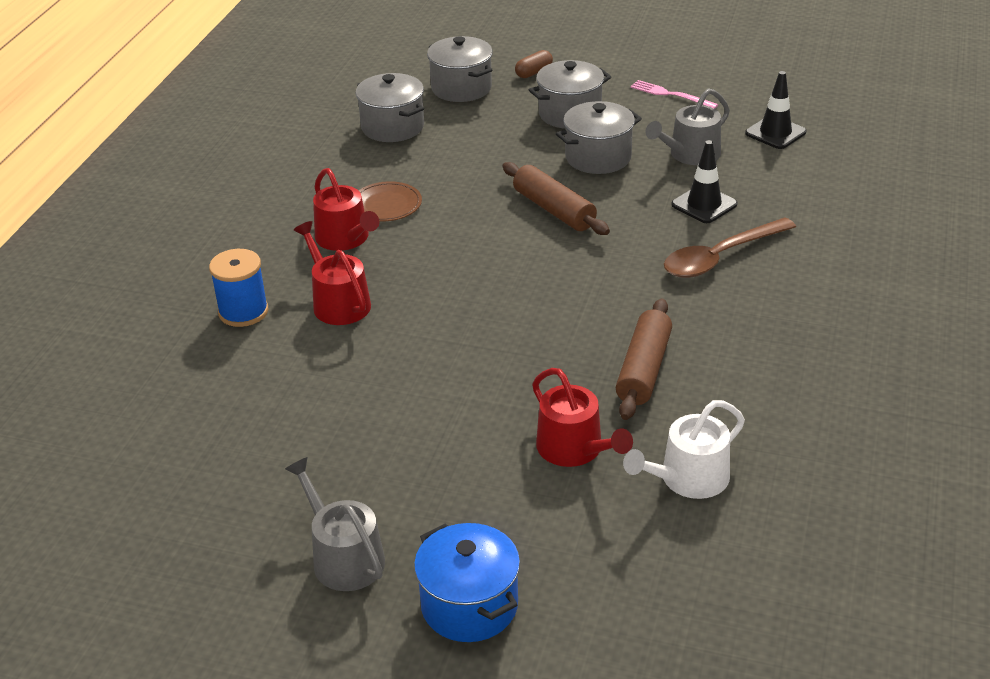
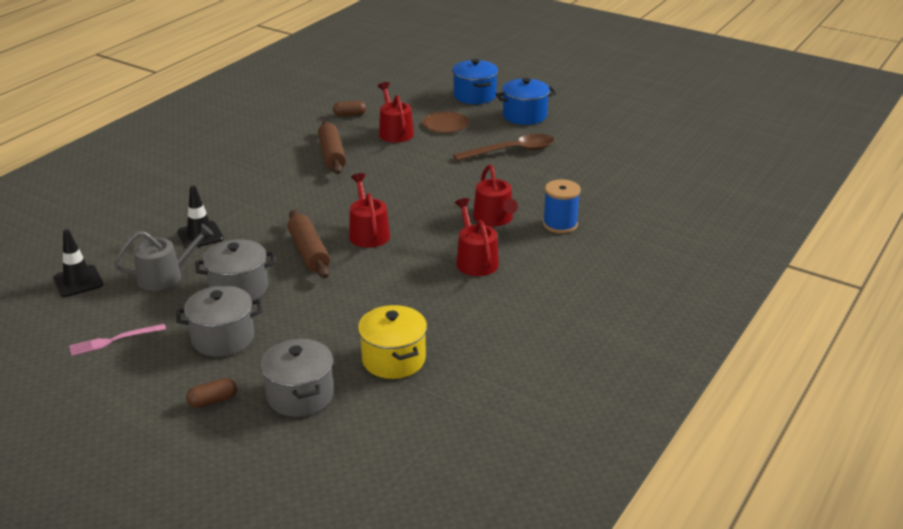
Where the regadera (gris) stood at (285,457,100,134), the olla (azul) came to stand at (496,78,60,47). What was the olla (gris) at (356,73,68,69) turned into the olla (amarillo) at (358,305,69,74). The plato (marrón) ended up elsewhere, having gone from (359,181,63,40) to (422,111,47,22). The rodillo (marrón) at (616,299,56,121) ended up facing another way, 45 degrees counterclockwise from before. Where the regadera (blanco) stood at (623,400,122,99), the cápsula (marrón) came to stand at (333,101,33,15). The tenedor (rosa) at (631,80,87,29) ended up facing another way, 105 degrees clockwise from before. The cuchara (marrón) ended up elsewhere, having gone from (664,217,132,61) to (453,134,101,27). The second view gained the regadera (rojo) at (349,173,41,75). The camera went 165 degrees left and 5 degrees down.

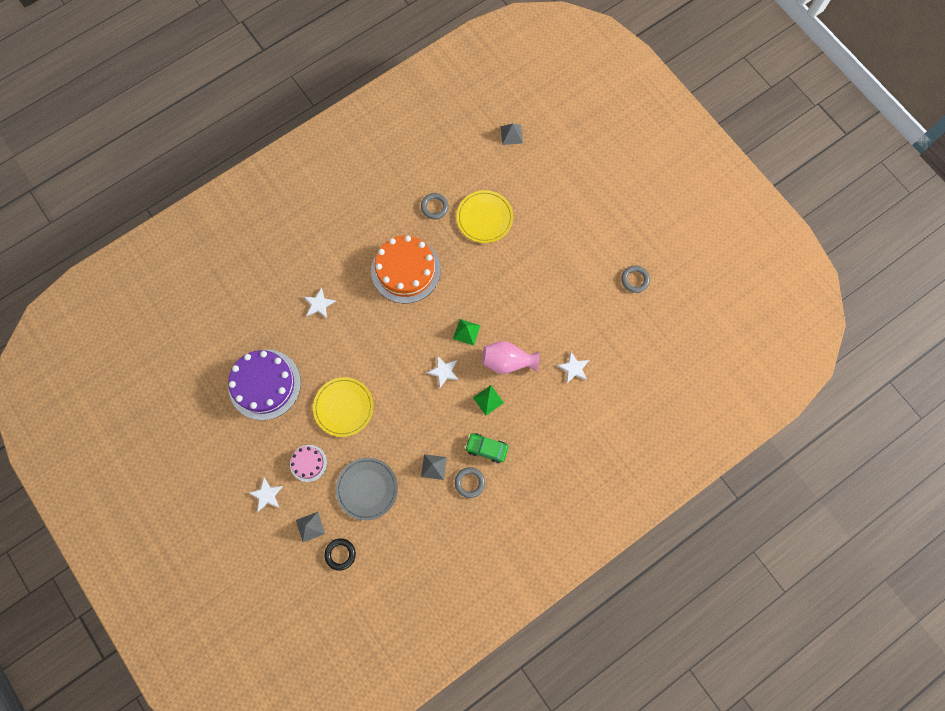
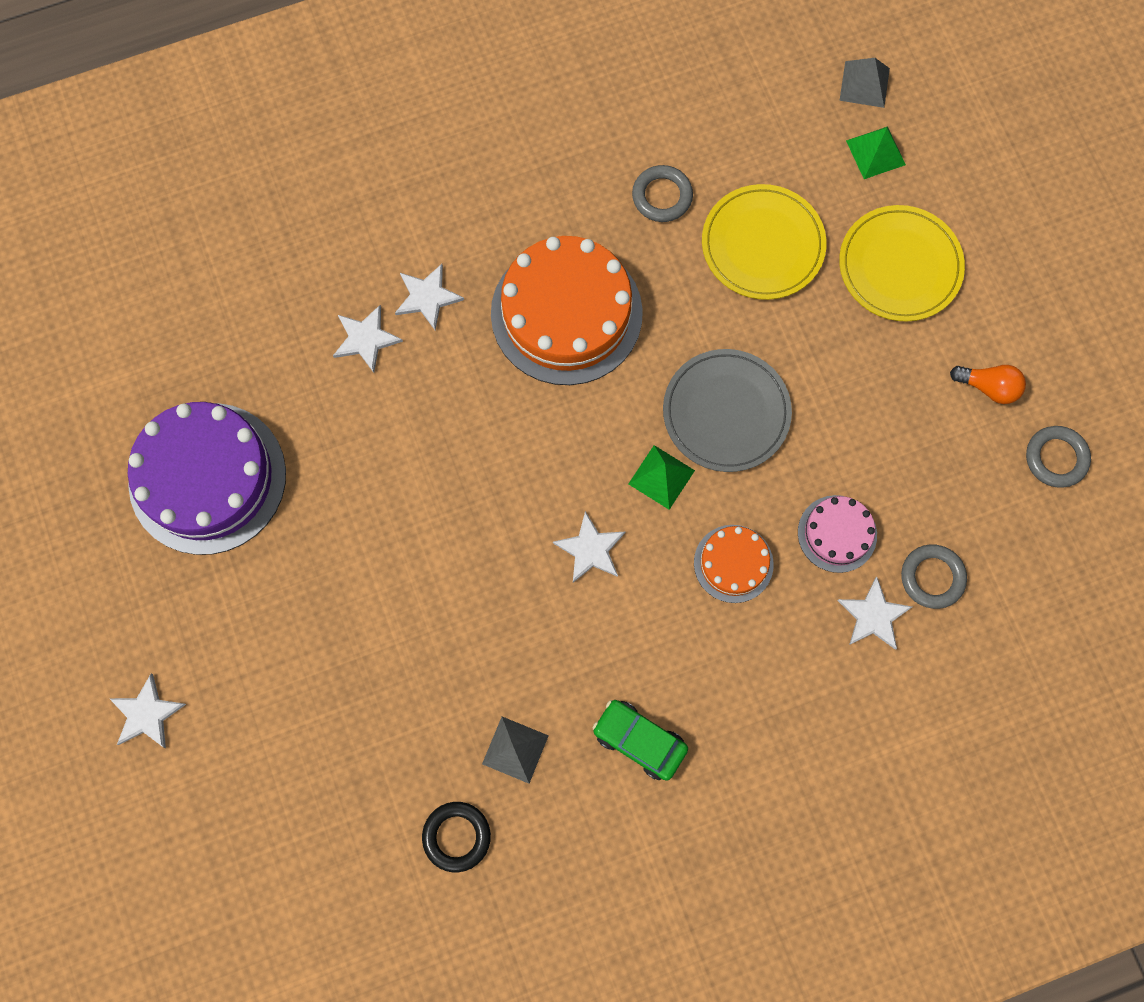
The tarta (rosa) ended up elsewhere, having gone from (290,445,37,37) to (798,495,79,78). The second view lost the pirámide (gris) at (296,512,29,30). The plato (amarillo) ended up elsewhere, having gone from (313,377,61,60) to (839,205,126,117). The anillo (negro) ended up elsewhere, having gone from (324,538,32,33) to (422,802,69,70). The plato (gris) ended up elsewhere, having gone from (336,458,62,62) to (663,349,129,123). The anillo (gris) ended up elsewhere, having gone from (455,467,30,31) to (901,544,66,65). The pirámide (verde) ended up elsewhere, having gone from (473,385,31,30) to (846,126,60,53). Where the florero (rosa) stood at (482,341,58,33), the tarta (naranja) came to stand at (694,525,80,78). The second view gained the estrella (blanco) at (395,264,69,66). The second view gained the bombilla (naranja) at (950,365,76,39). The camera went 15 degrees right and 0 degrees up.

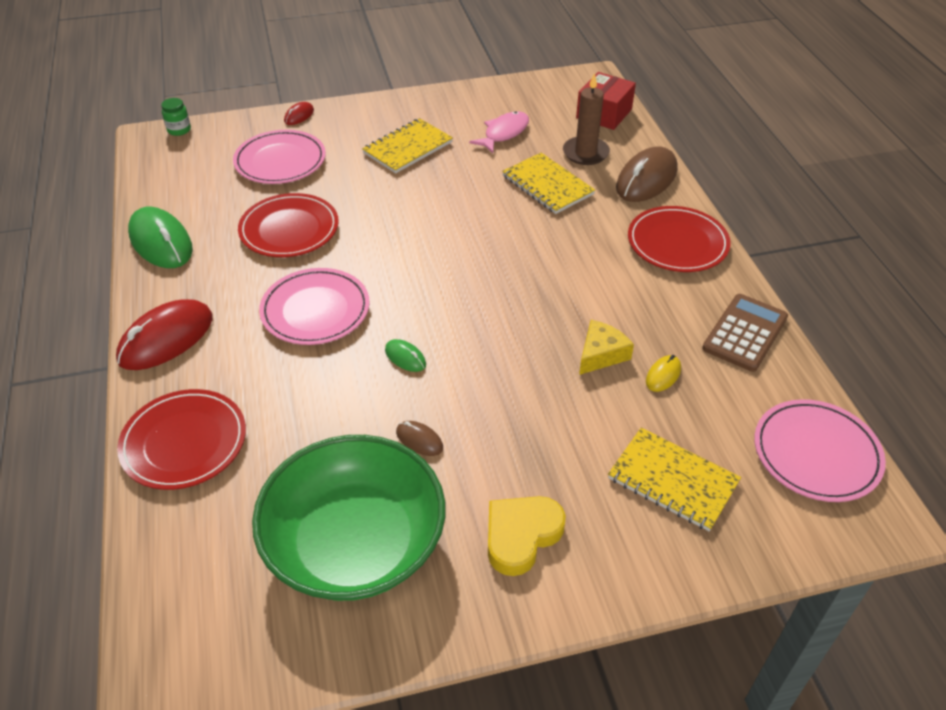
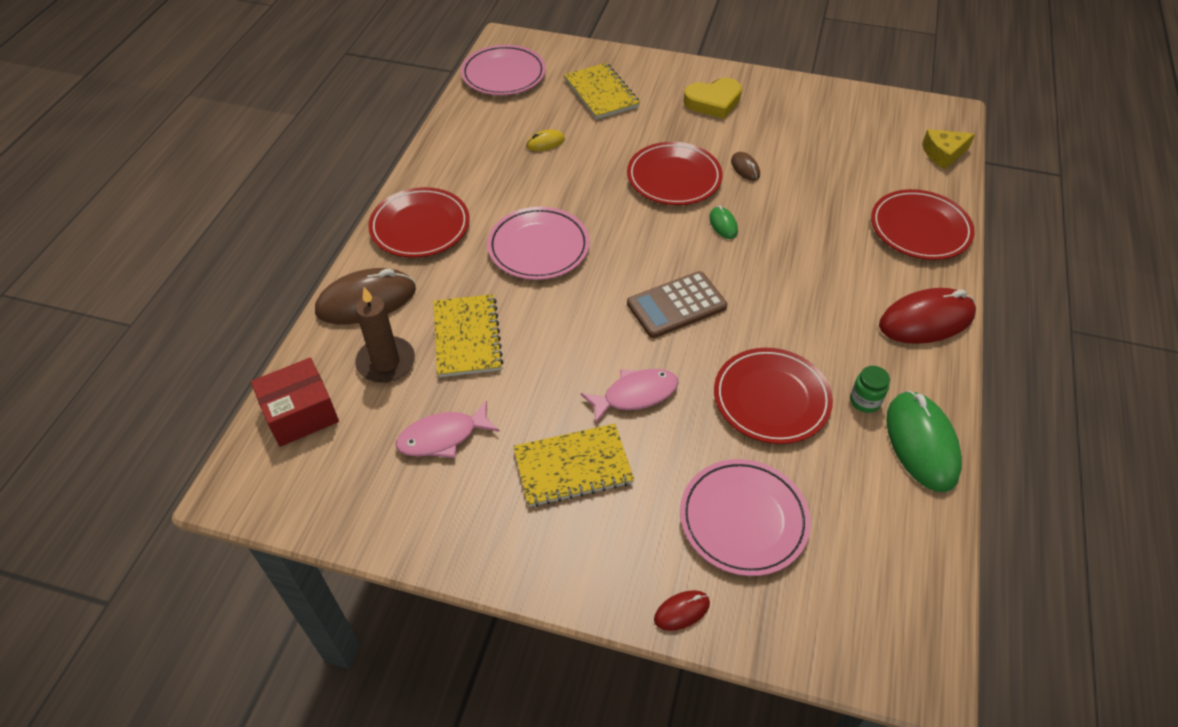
The tarro (verde) ended up elsewhere, having gone from (161,98,30,38) to (850,366,40,47). The second view lost the cuenco (verde) at (252,435,193,166). The plato (rosa) ended up elsewhere, having gone from (259,268,111,77) to (487,207,103,73). The queso (amarillo) ended up elsewhere, having gone from (579,320,55,55) to (922,129,53,40). The calculadora (marrón) ended up elsewhere, having gone from (702,294,86,78) to (627,271,100,67). The second view gained the pez (rosa) at (580,369,98,55). The second view gained the plato (rojo) at (627,142,96,63). The camera went 150 degrees left and 5 degrees up.

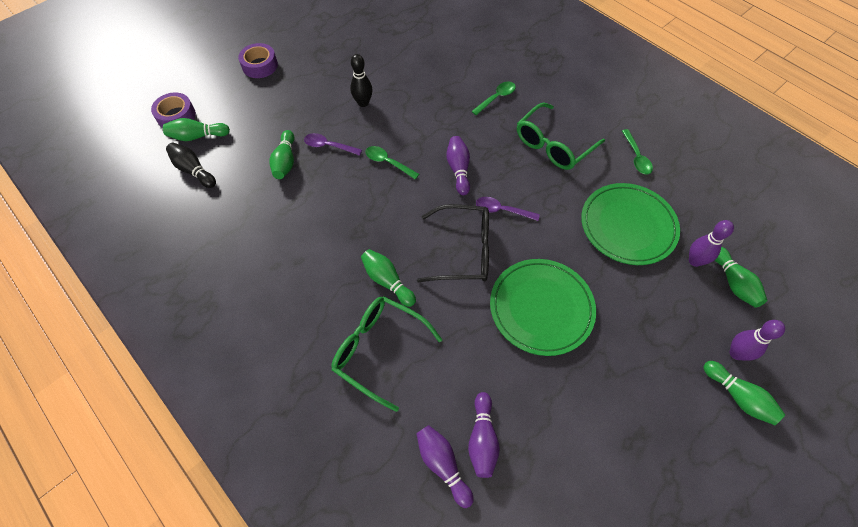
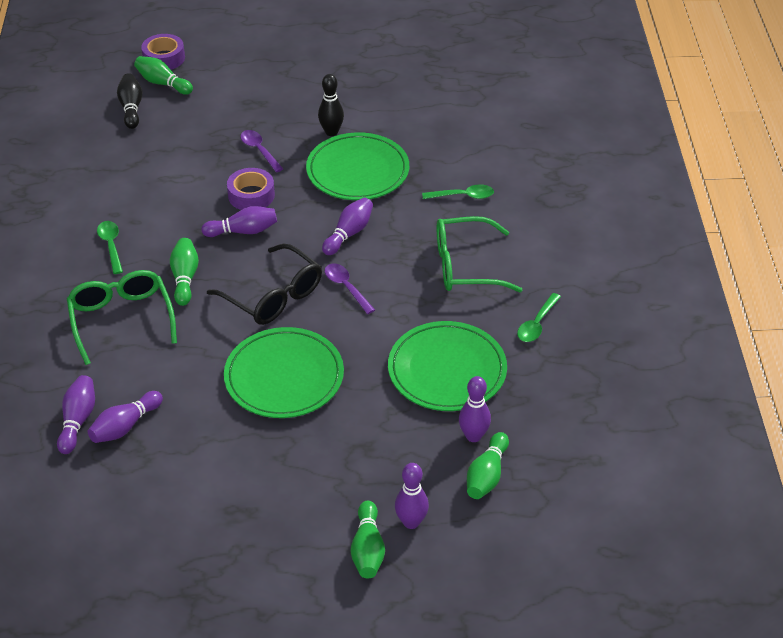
The cinta adhesiva (morado) ended up elsewhere, having gone from (238,43,40,35) to (227,168,48,42). The second view lost the bolo (verde) at (269,130,25,49). The cuchara (verde) ended up elsewhere, having gone from (366,146,53,33) to (97,221,26,53). The second view gained the bolo (morado) at (201,206,76,31). The second view gained the plato (verde) at (306,132,103,68). The camera went 40 degrees right and 15 degrees down.

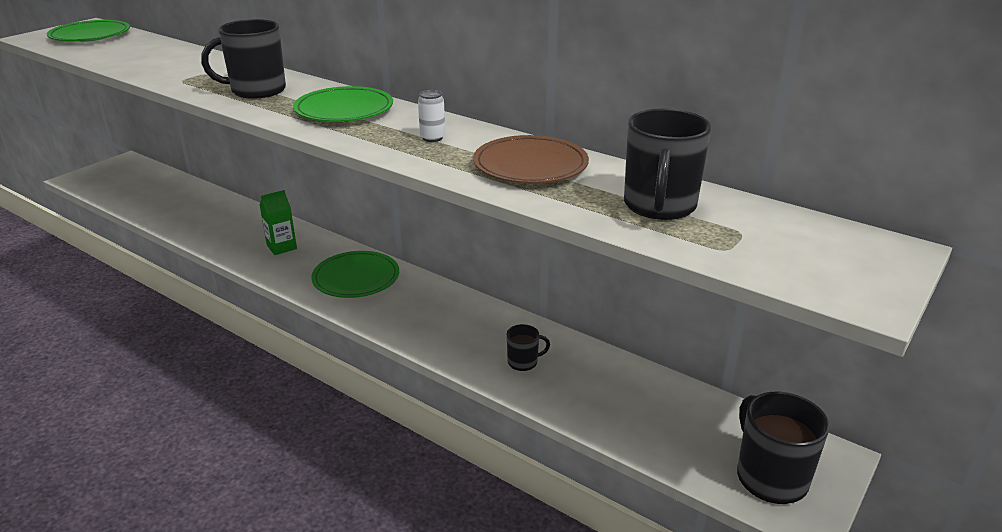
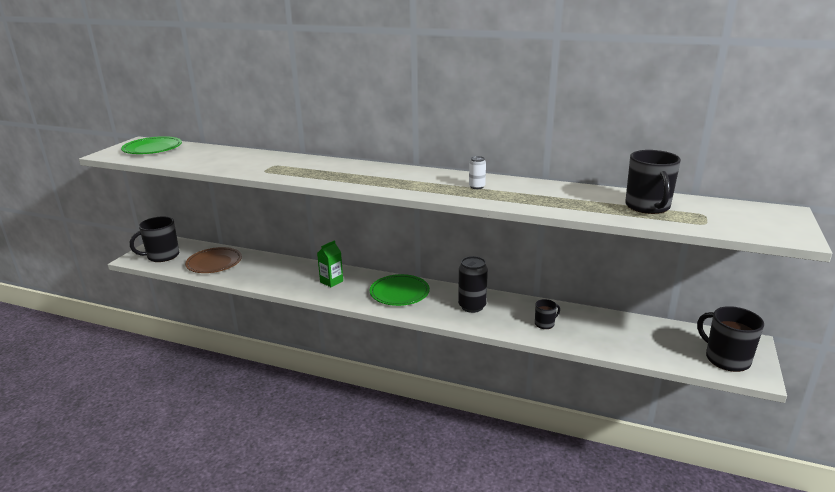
The taza (negro) ended up elsewhere, having gone from (201,19,85,80) to (130,216,49,46). The second view lost the plato (verde) at (293,86,100,36). The plato (marrón) ended up elsewhere, having gone from (473,135,116,49) to (185,247,57,26). The second view gained the lata (negro) at (458,256,30,57). The camera went 15 degrees left and 5 degrees down.

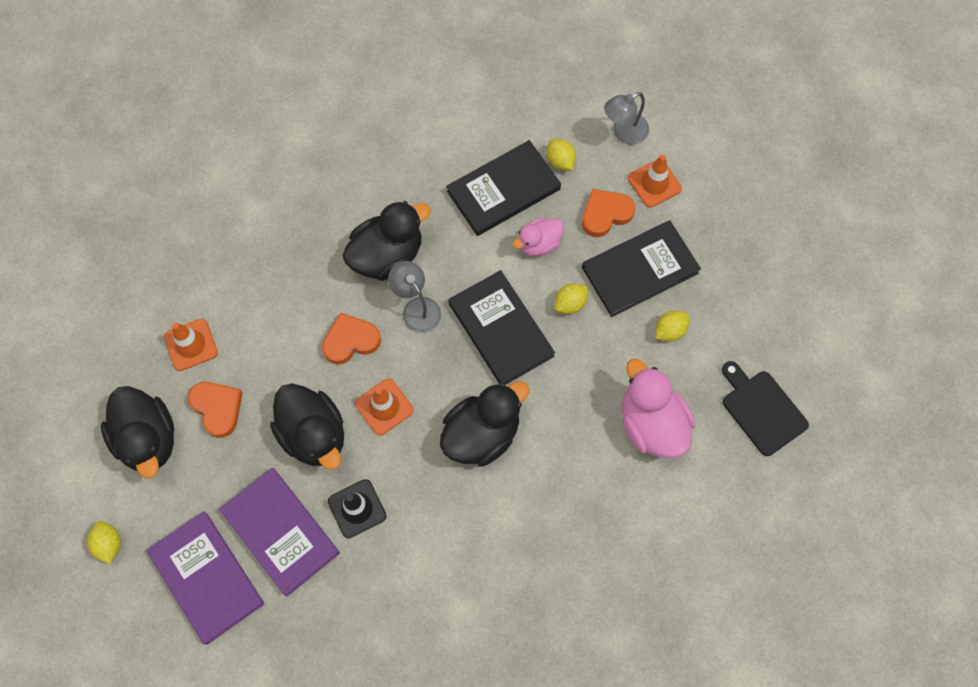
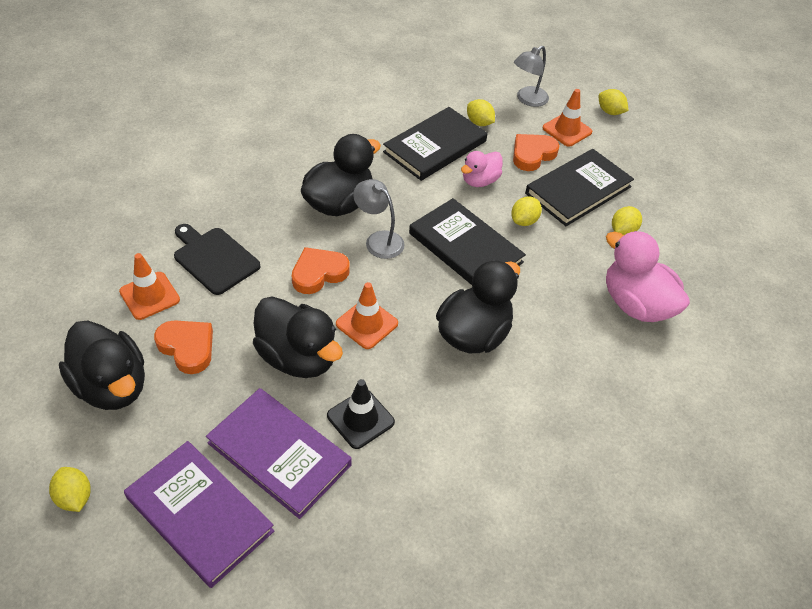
The tabla de cortar (negro) ended up elsewhere, having gone from (722,361,87,95) to (174,224,86,71). The second view gained the limón (amarillo) at (599,89,30,26). The camera went 15 degrees left and 20 degrees down.

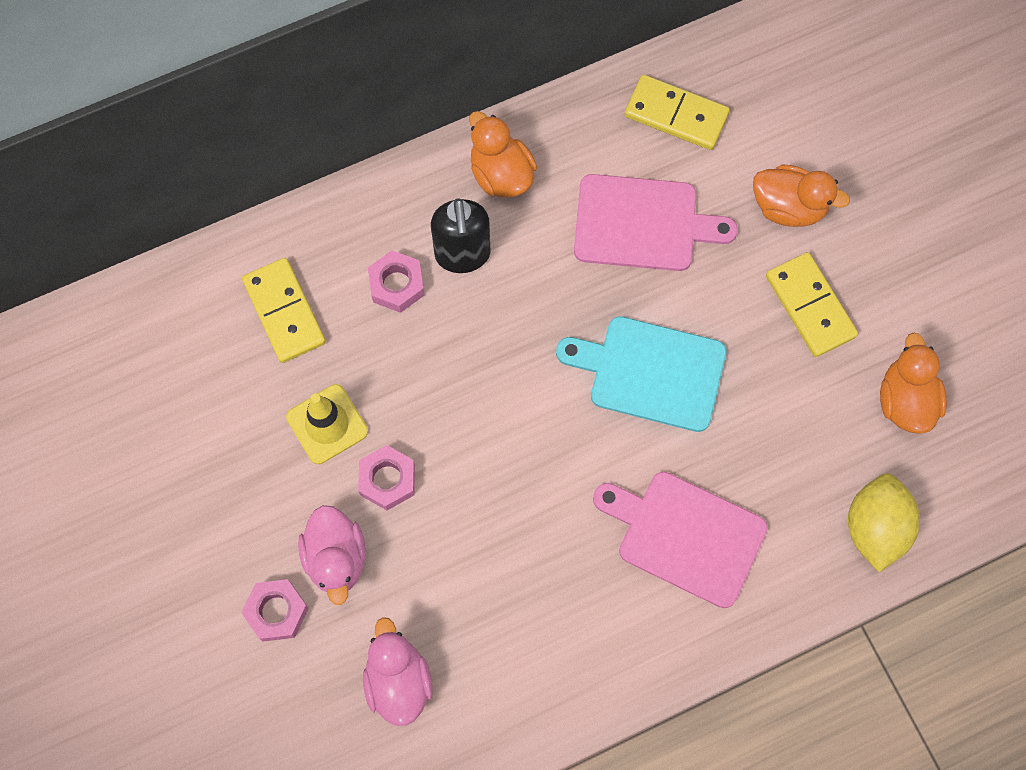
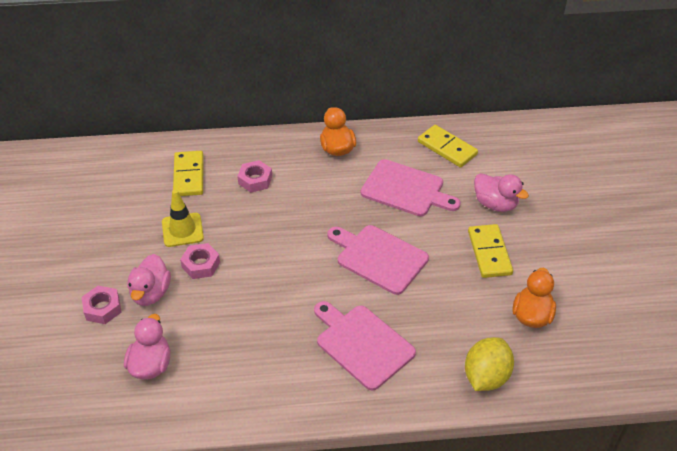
The second view lost the dispensador de jabón (negro) at (431,198,59,75). What was the tabla de cortar (turquesa) at (556,316,170,116) turned into the tabla de cortar (rosa) at (328,225,101,70). What was the pato (naranja) at (753,164,97,63) turned into the pato (rosa) at (474,173,55,39). The camera went 20 degrees right and 25 degrees down.

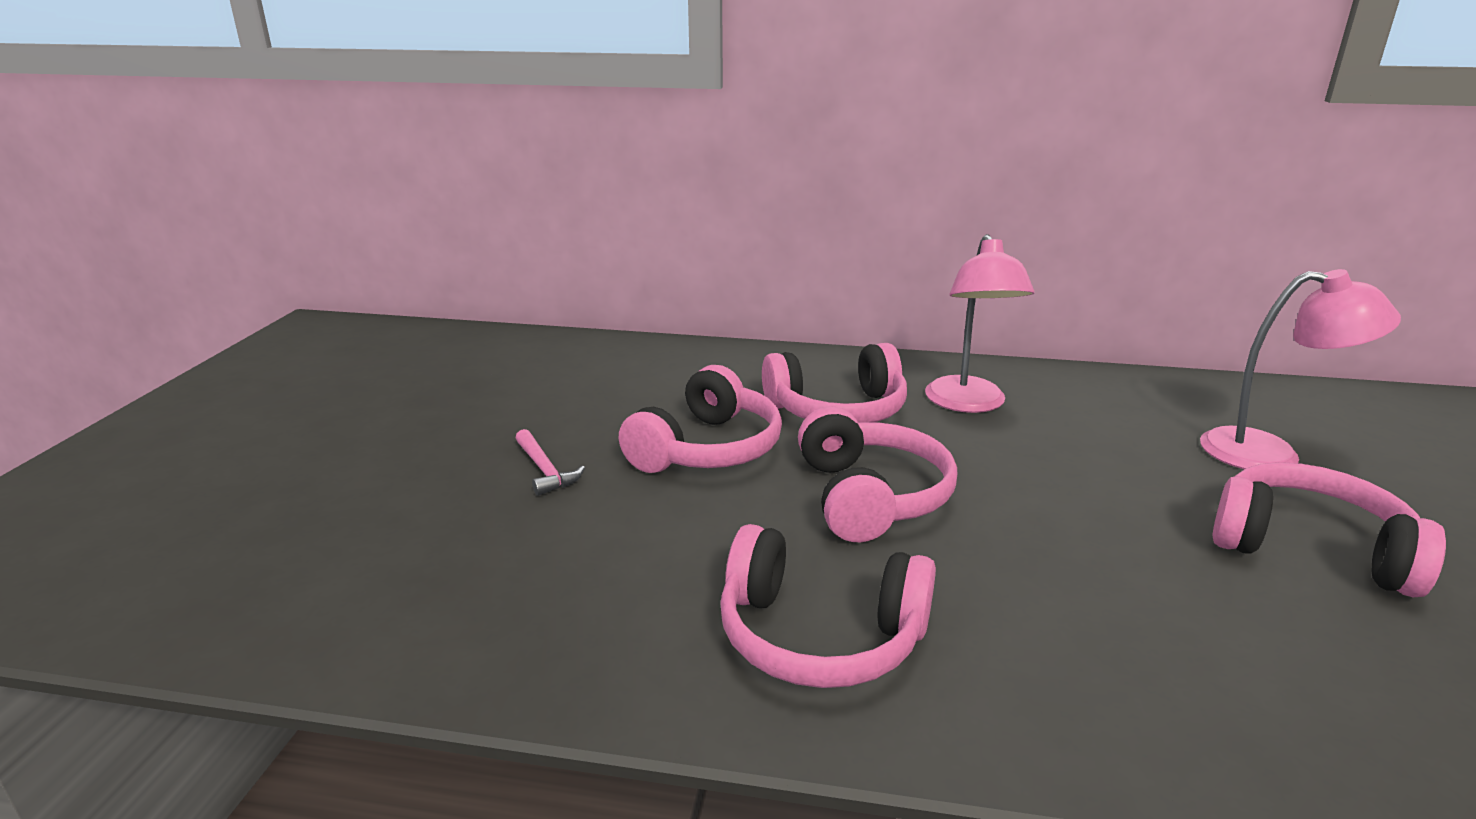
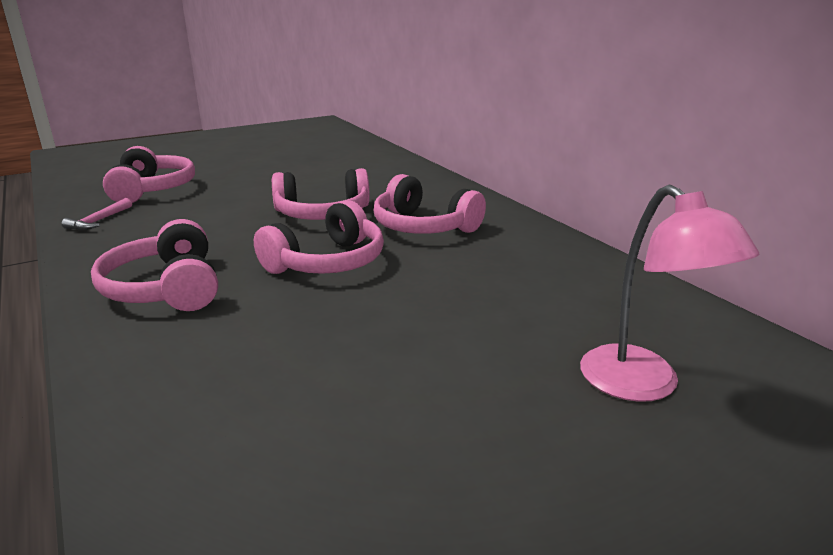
The martillo (rosa) ended up elsewhere, having gone from (516,429,69,67) to (61,198,71,32). The second view lost the lámpara (rosa) at (925,234,109,179). The auriculares (rosa) ended up elsewhere, having gone from (1212,462,234,135) to (103,146,92,57). The camera went 50 degrees right and 0 degrees up.

